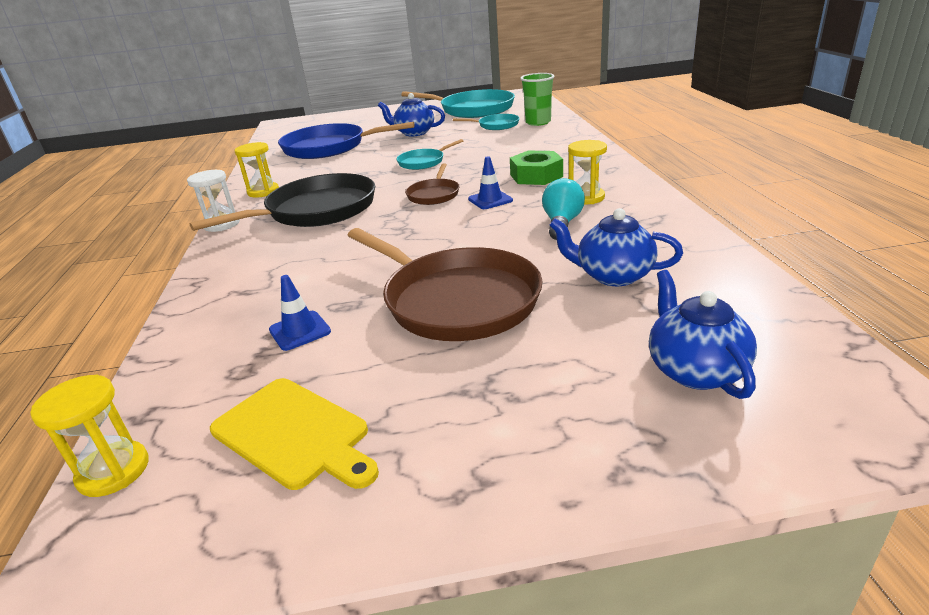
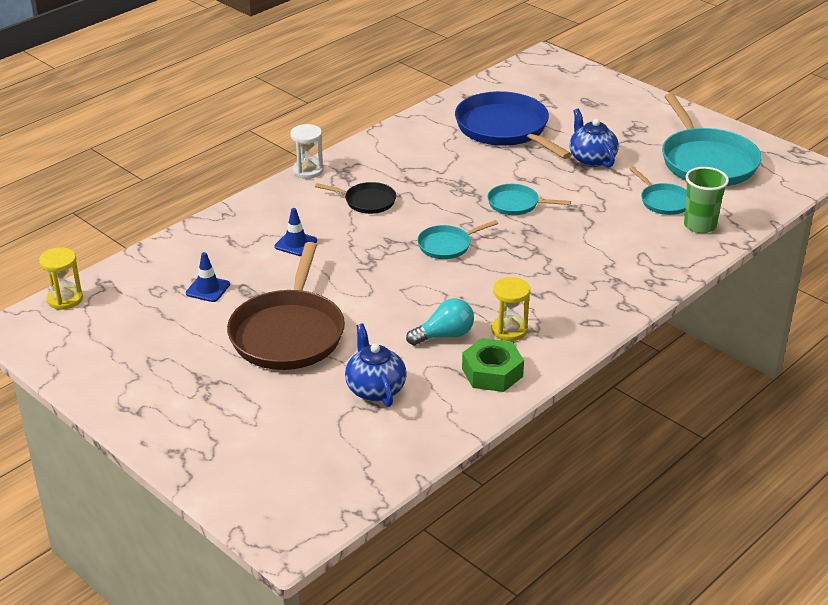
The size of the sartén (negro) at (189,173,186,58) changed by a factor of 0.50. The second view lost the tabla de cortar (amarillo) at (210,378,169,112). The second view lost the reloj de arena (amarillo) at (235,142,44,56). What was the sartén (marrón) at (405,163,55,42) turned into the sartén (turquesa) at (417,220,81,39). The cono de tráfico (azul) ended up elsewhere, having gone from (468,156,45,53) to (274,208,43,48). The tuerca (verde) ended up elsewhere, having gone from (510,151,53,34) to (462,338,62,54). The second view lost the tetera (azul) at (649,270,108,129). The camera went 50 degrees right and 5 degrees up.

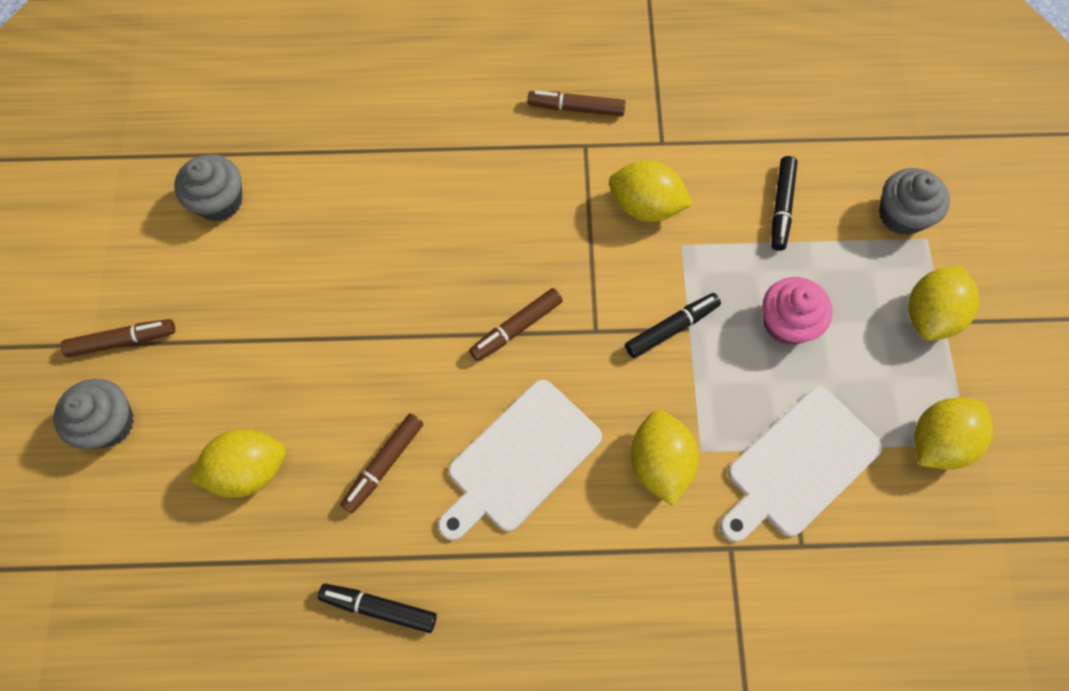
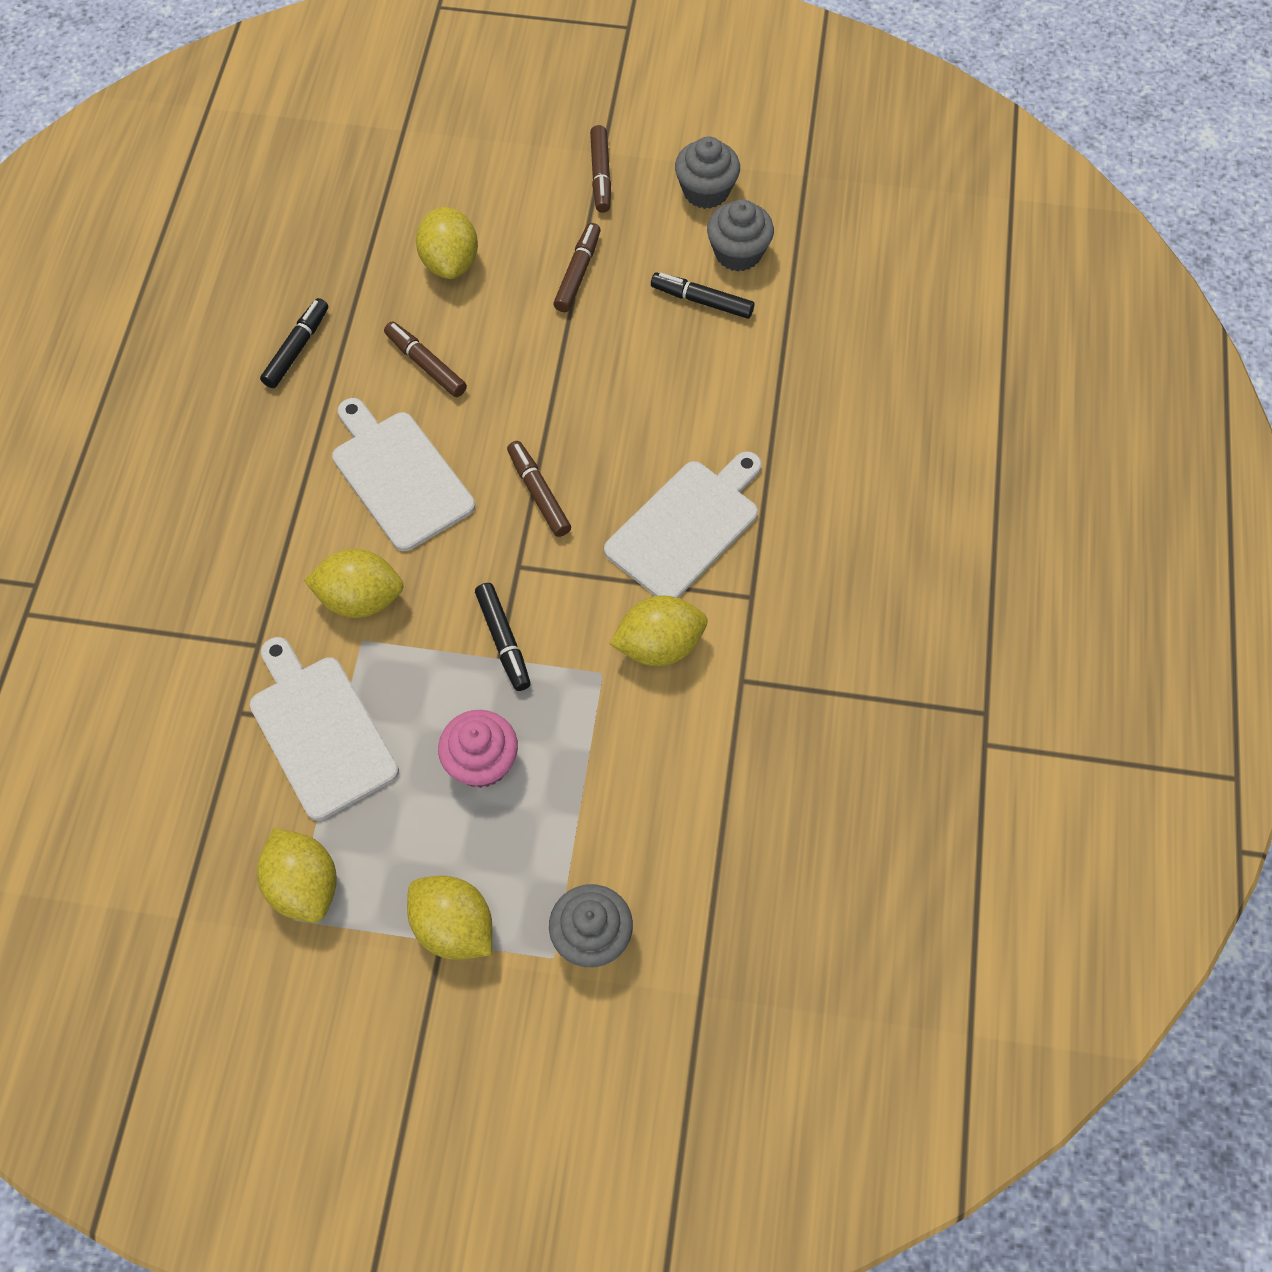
The magdalena (gris) ended up elsewhere, having gone from (53,379,81,70) to (675,137,65,72). The rotulador (marrón) ended up elsewhere, having gone from (527,91,99,25) to (553,223,48,89). The limón (amarillo) at (609,160,84,62) ended up facing another way, 45 degrees clockwise from before. The rotulador (negro) ended up elsewhere, having gone from (771,156,27,95) to (651,272,103,47). The second view gained the tabla de cortar (blanco) at (604,451,158,147). The camera went 100 degrees right and 5 degrees down.

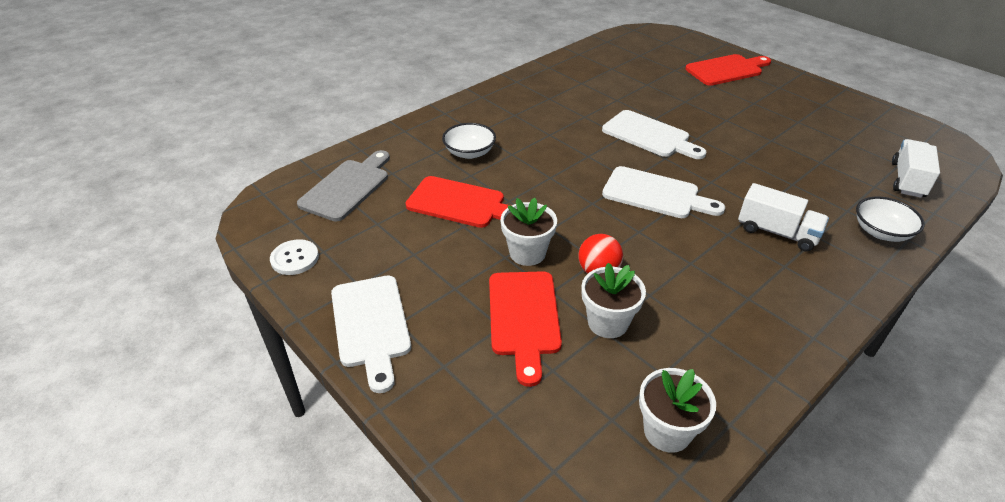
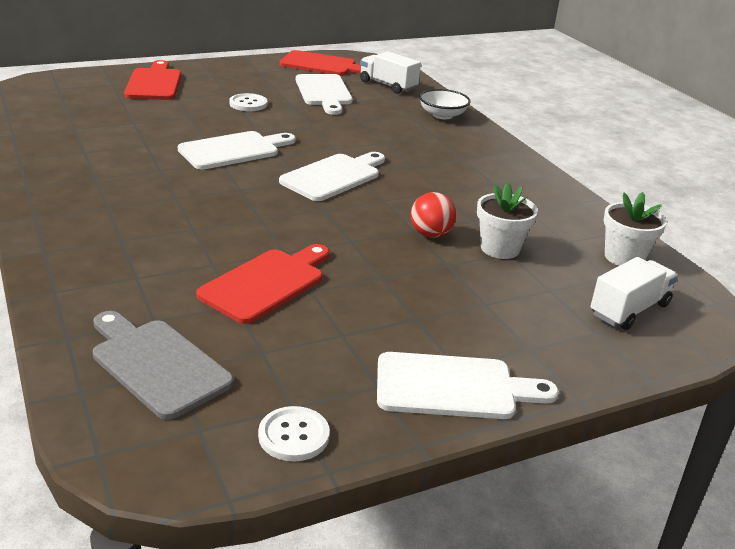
The second view lost the cuenco (blanco) at (442,123,54,36). The tabla de cortar (rojo) ended up elsewhere, having gone from (489,271,73,116) to (279,50,82,26). The second view lost the maceta (blanco) at (501,198,56,68). The camión (blanco) ended up elsewhere, having gone from (738,183,91,69) to (590,257,88,73). The second view gained the botón (blanco) at (229,93,38,18). The second view gained the tabla de cortar (blanco) at (296,74,57,41). The camera went 75 degrees left and 10 degrees down.

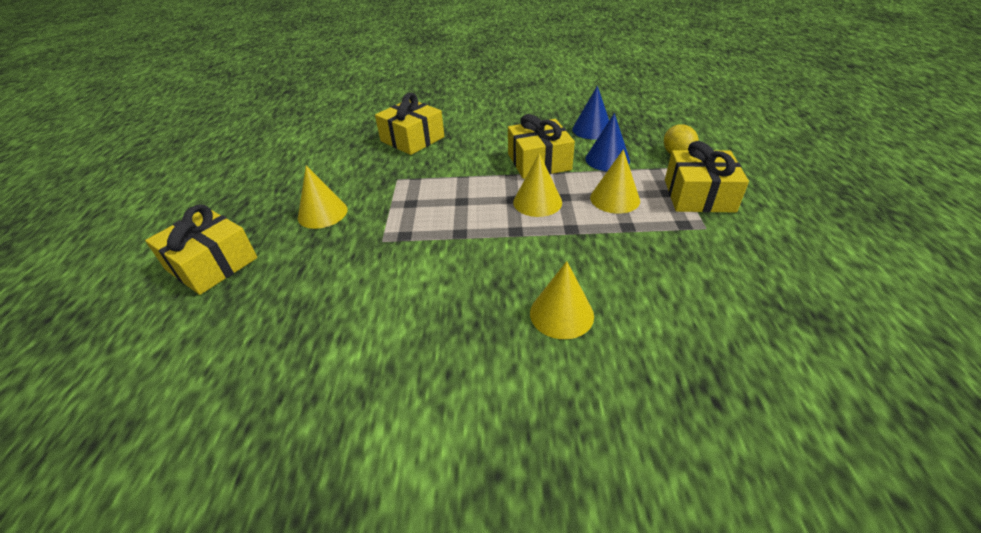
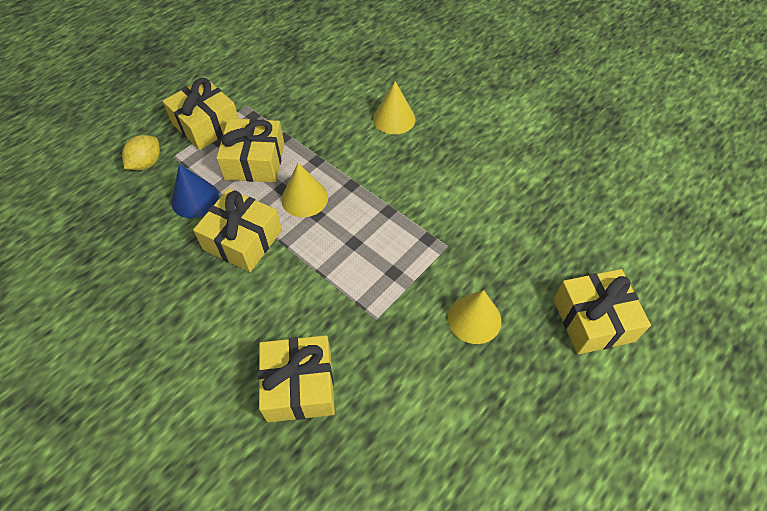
The second view lost the cono (azul) at (572,86,37,53). Where the cono (amarillo) stood at (590,149,50,65), the regalo (amarillo) came to stand at (216,118,68,64). The camera went 140 degrees left and 15 degrees up.

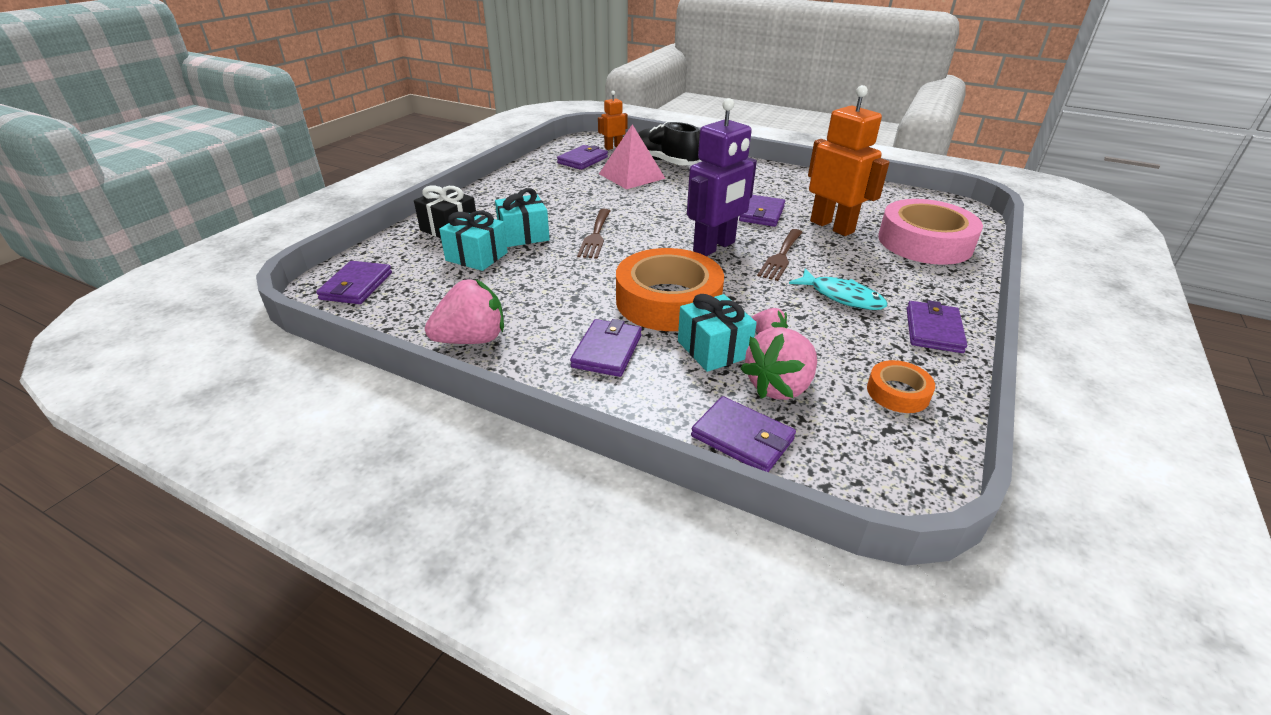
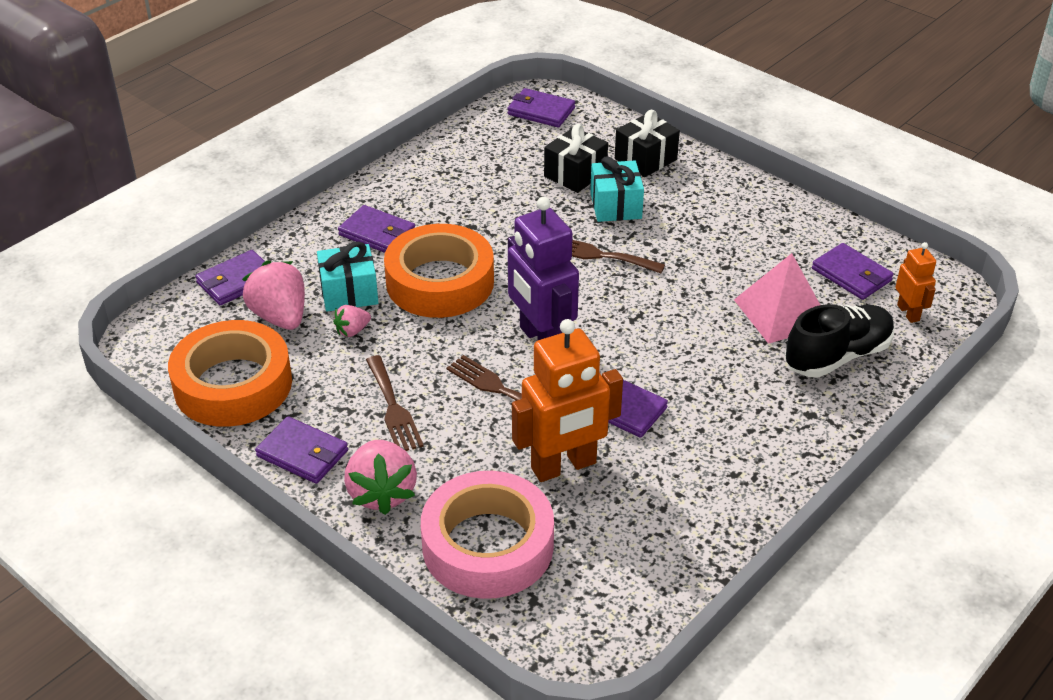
The fresa (rosa) ended up elsewhere, having gone from (425,279,79,65) to (344,440,73,75). What was the regalo (turquesa) at (439,211,69,60) turned into the regalo (negro) at (544,124,64,69). Where the pez (turquesa) stood at (789,269,98,41), the tenedor (marrón) came to stand at (366,355,58,96). The size of the cinta adhesiva (naranja) at (867,360,68,53) changed by a factor of 2.12. The camera went 105 degrees right and 5 degrees up.

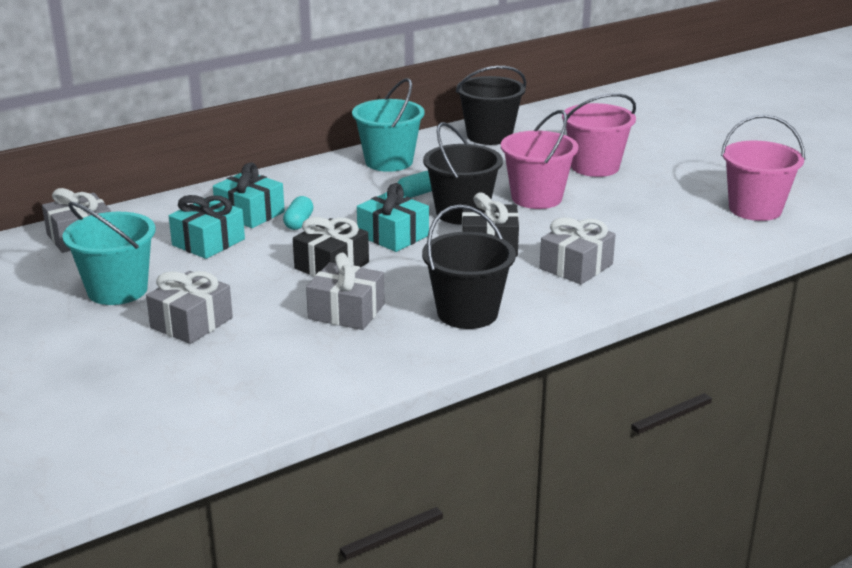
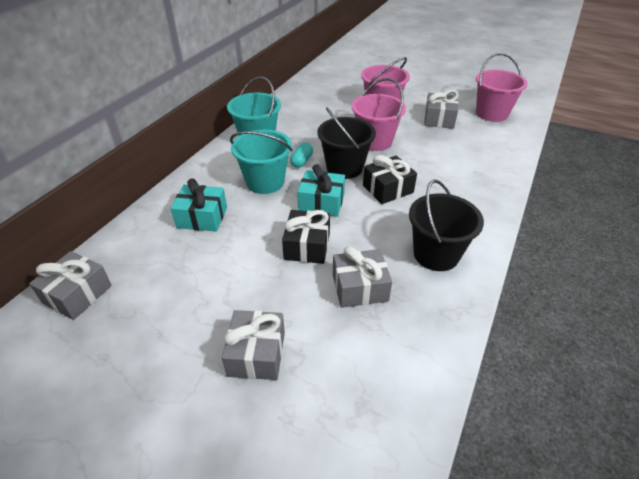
The balde (turquesa) ended up elsewhere, having gone from (62,202,94,103) to (230,129,62,65). The second view lost the regalo (turquesa) at (169,195,76,64). The second view lost the cápsula (turquesa) at (283,196,31,34). The second view lost the balde (negro) at (456,66,70,79). The regalo (gris) ended up elsewhere, having gone from (540,217,76,67) to (424,89,35,40). The camera went 30 degrees left and 15 degrees up.

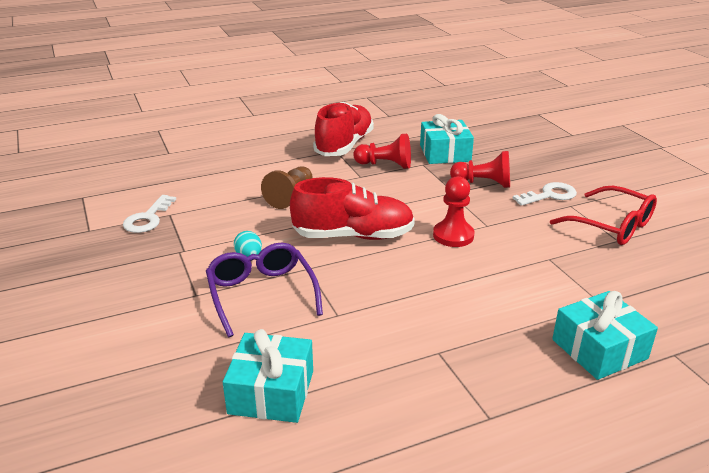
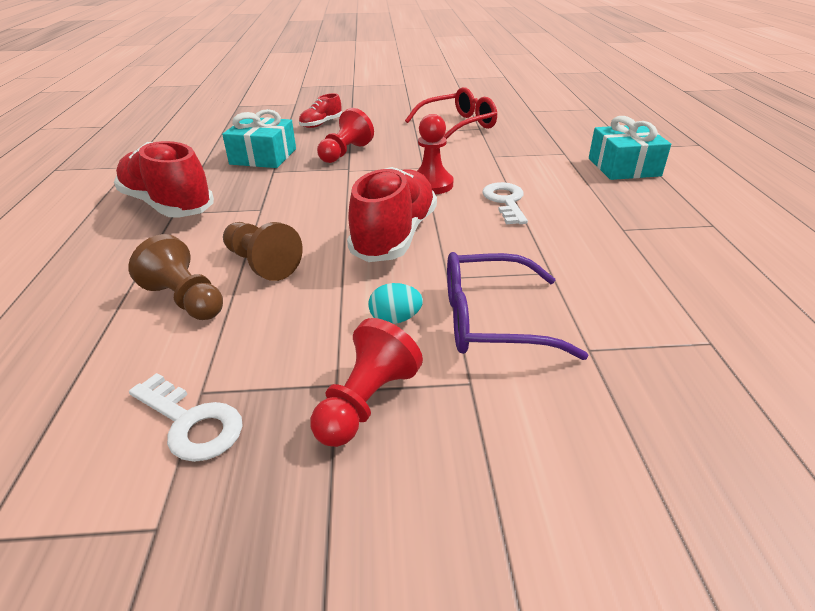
The second view lost the regalo (turquesa) at (223,329,90,94). The peón (rojo) ended up elsewhere, having gone from (353,134,58,35) to (310,318,113,129). The llave (blanco) ended up elsewhere, having gone from (512,182,65,24) to (482,182,46,42). The second view gained the peón (marrón) at (128,234,95,86). The second view gained the zapato (rojo) at (299,93,43,35). The camera went 70 degrees left and 5 degrees up.

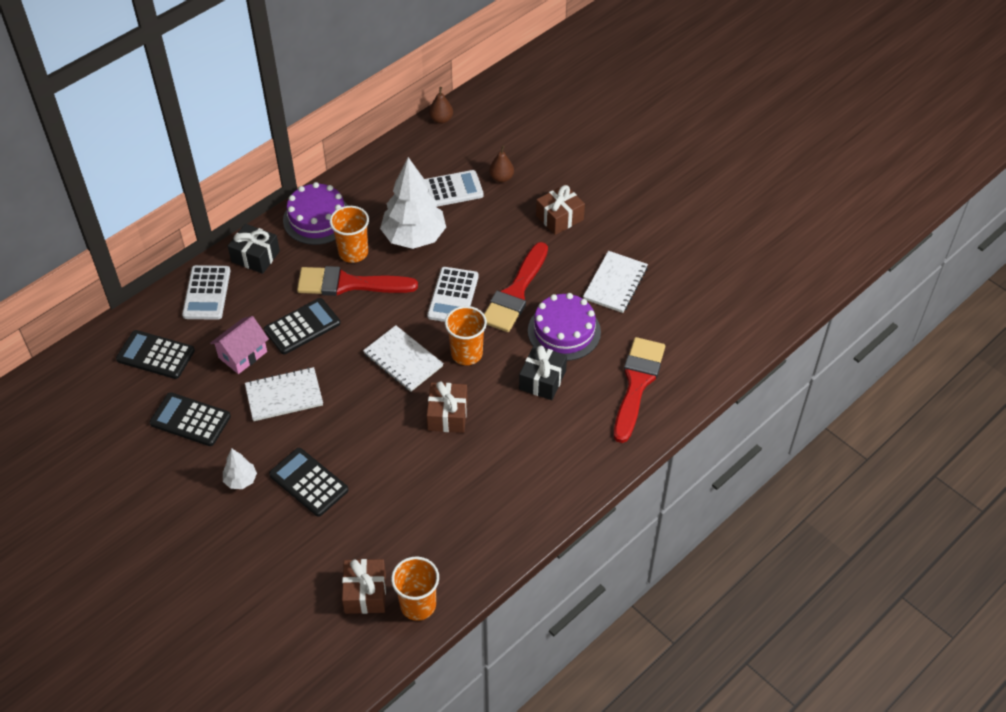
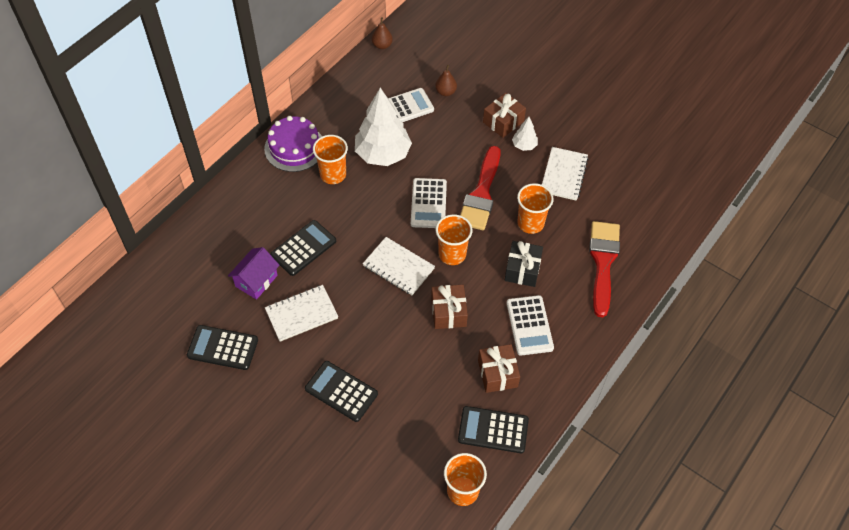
The calculadora (negro) ended up elsewhere, having gone from (116,330,79,49) to (458,406,71,47). The calculadora (blanco) ended up elsewhere, having gone from (182,265,48,55) to (507,295,47,61). What was the casa (rosa) at (210,316,59,58) turned into the casa (morado) at (228,247,52,53). The árbol (blanco) ended up elsewhere, having gone from (223,448,34,41) to (512,117,26,34). The second view lost the regalo (negro) at (228,224,52,50). The second view lost the pincel (rojo) at (297,266,121,30). The regalo (marrón) ended up elsewhere, having gone from (342,559,44,55) to (478,344,42,49). Where the tarta (morado) stood at (528,293,73,68), the vaso (naranja) came to stand at (517,183,36,51). The camera went 10 degrees left and 5 degrees up.

